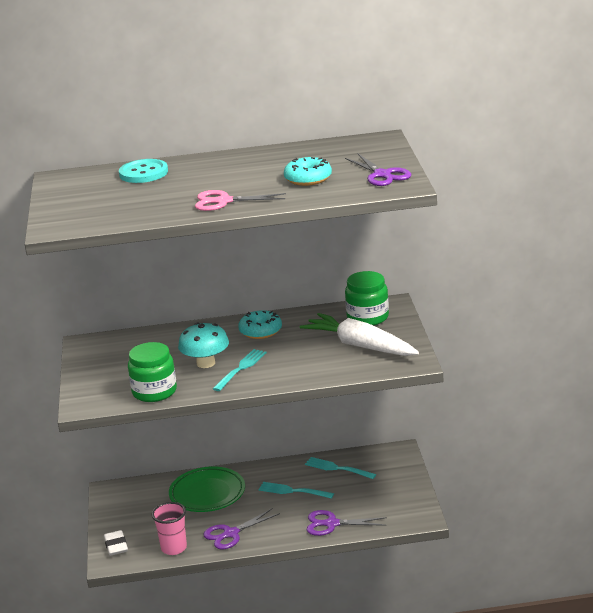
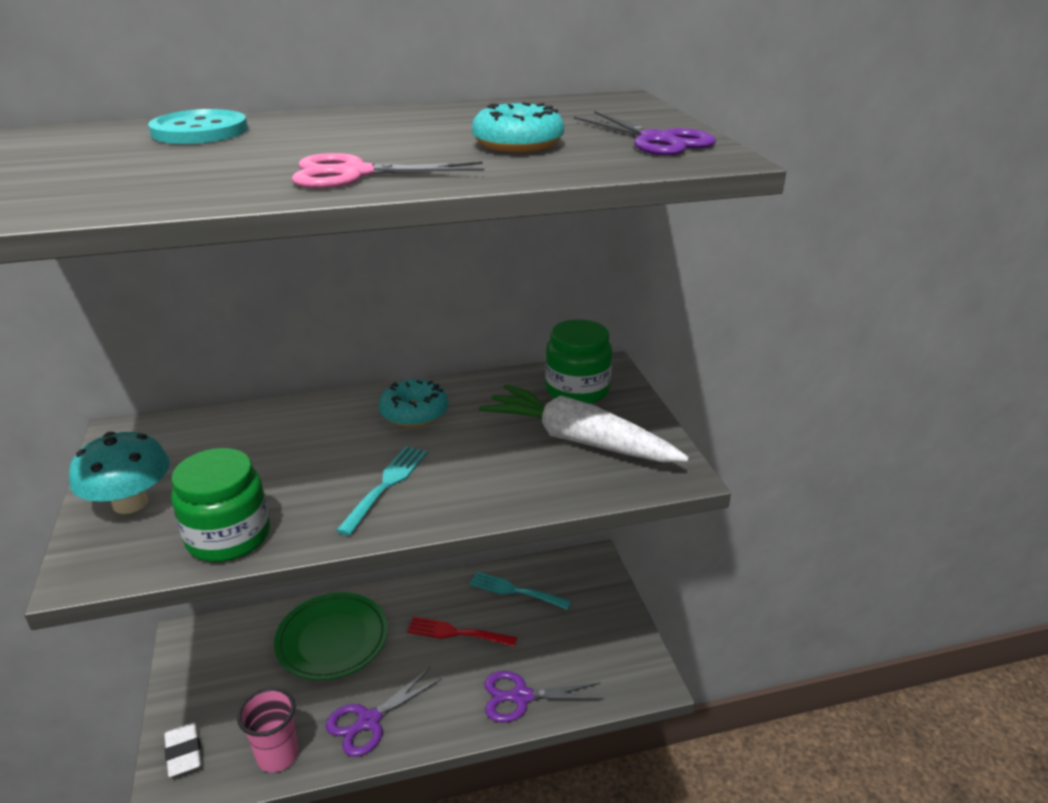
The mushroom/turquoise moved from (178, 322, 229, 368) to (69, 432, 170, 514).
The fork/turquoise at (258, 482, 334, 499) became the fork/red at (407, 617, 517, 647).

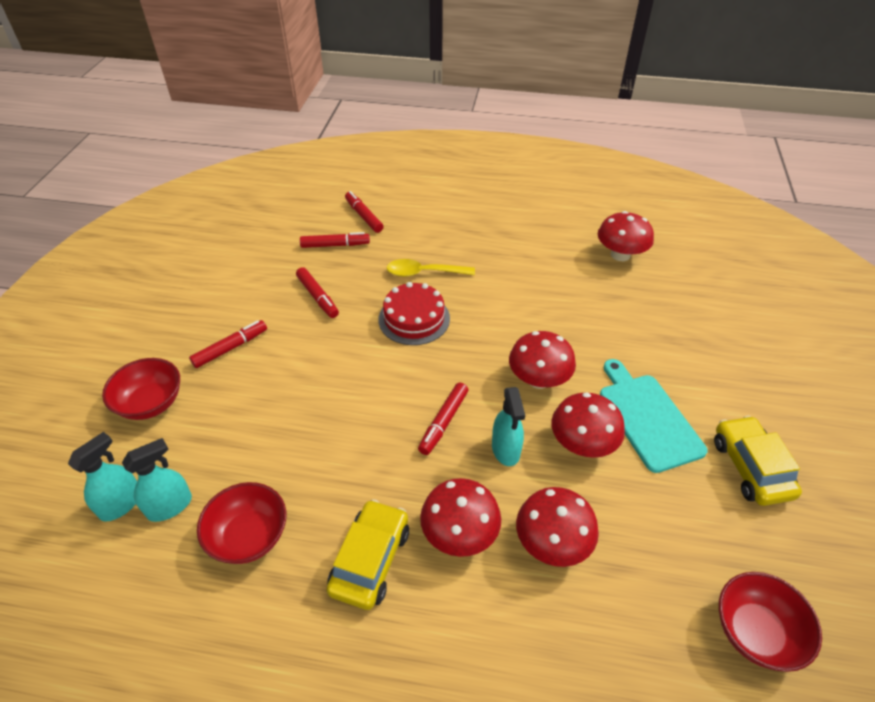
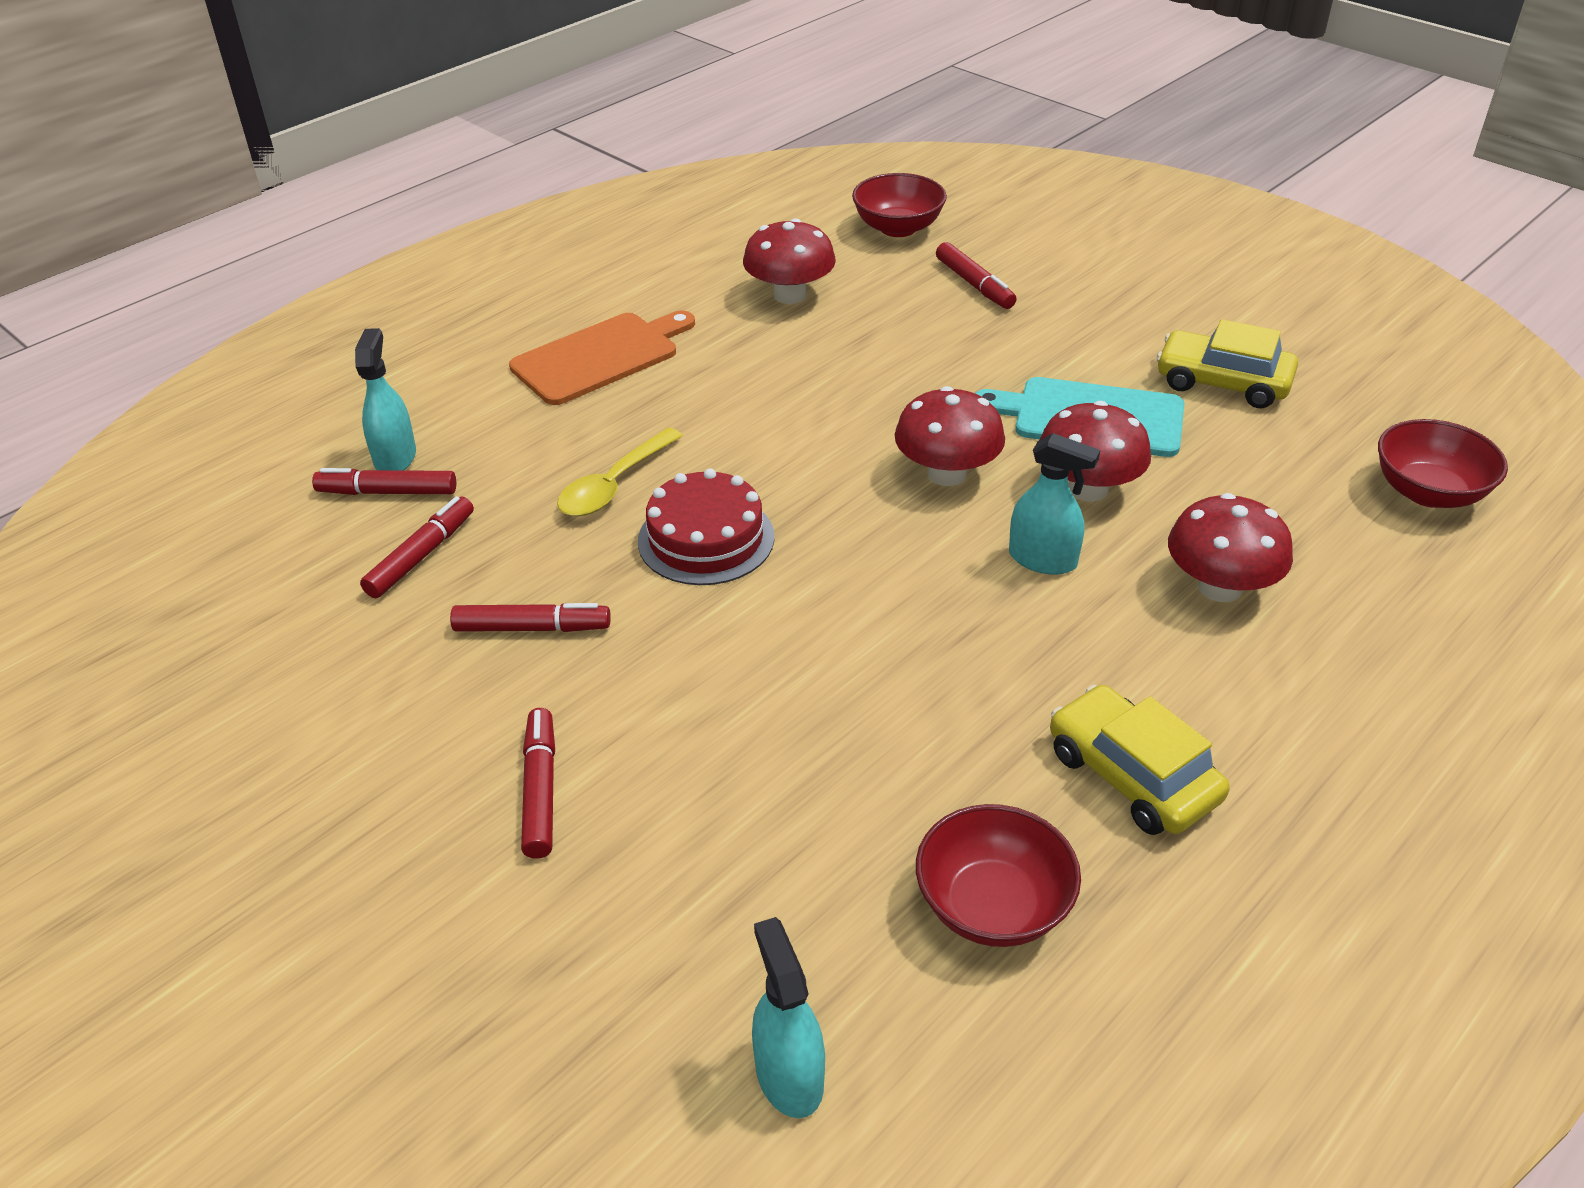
The spray bottle/turquoise moved from (122, 438, 192, 522) to (355, 328, 416, 470).
The cutting board/orange at (509, 310, 695, 405) appeared.
The bowl/red moved from (102, 358, 180, 420) to (852, 173, 947, 237).
The marker/red moved from (418, 383, 469, 455) to (936, 242, 1017, 309).
The mushroom/red at (420, 478, 501, 557) disappeared.

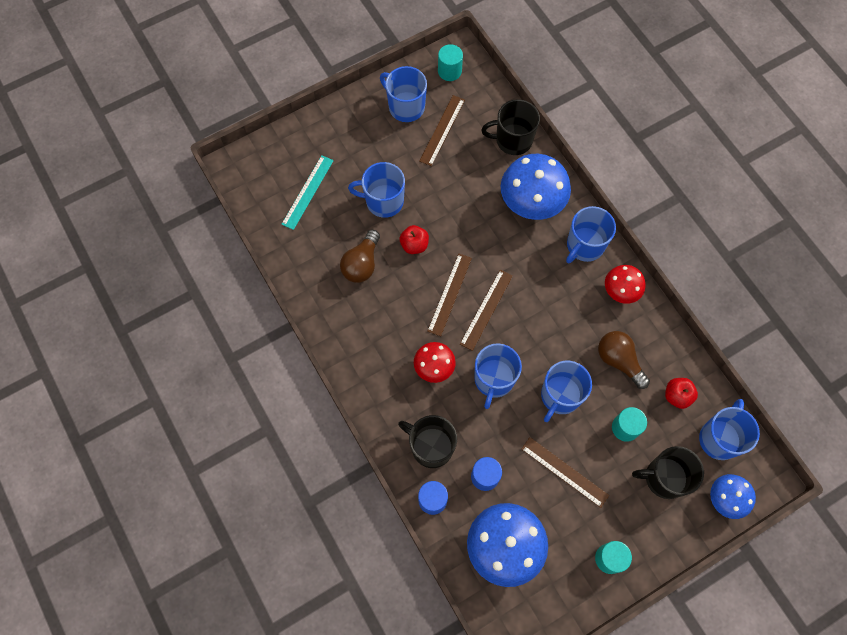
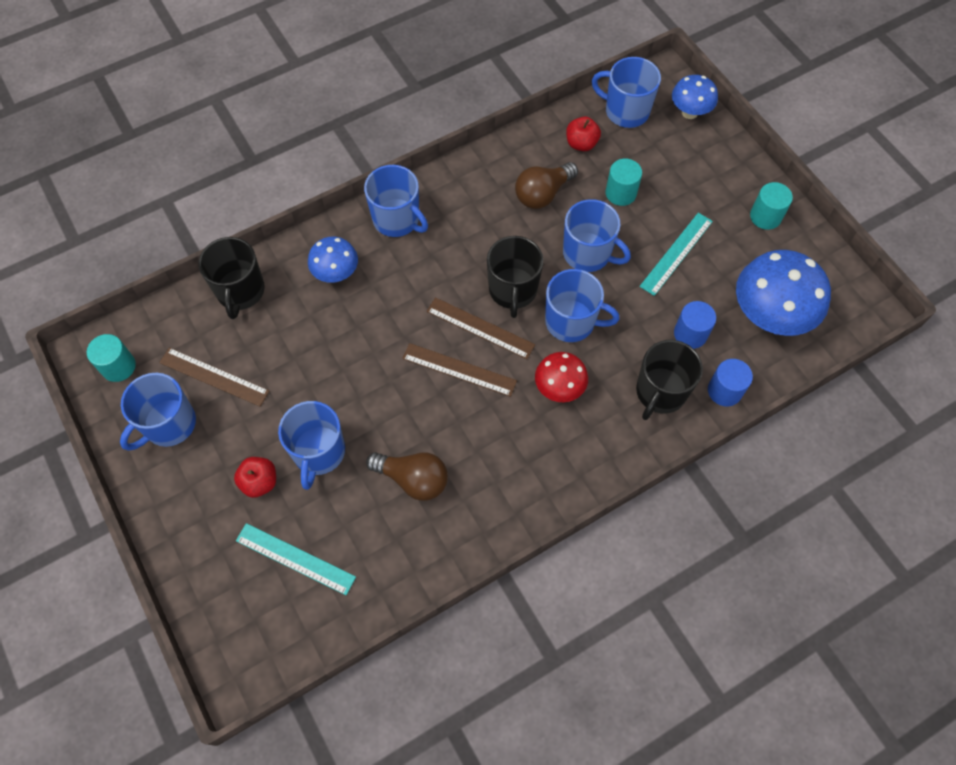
The apple/red moved from (400, 225, 429, 254) to (234, 457, 276, 498).
The mushroom/blue at (501, 154, 571, 220) changed to 0.57 times the size.
The mug/black moved from (632, 446, 704, 499) to (487, 236, 544, 318).
The ruler/brown at (521, 437, 609, 508) became the ruler/turquoise at (639, 213, 713, 296).
The mushroom/red at (605, 265, 646, 304) disappeared.

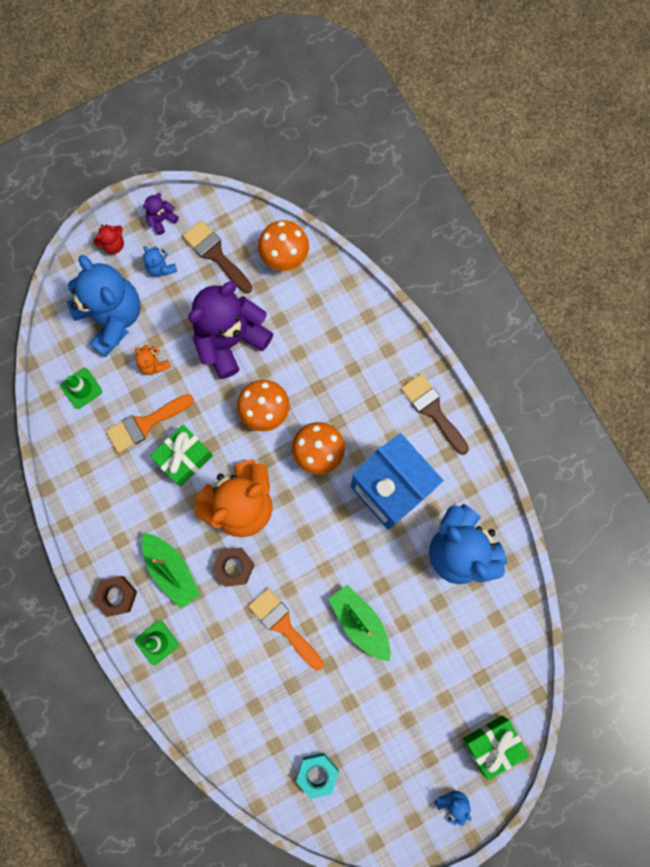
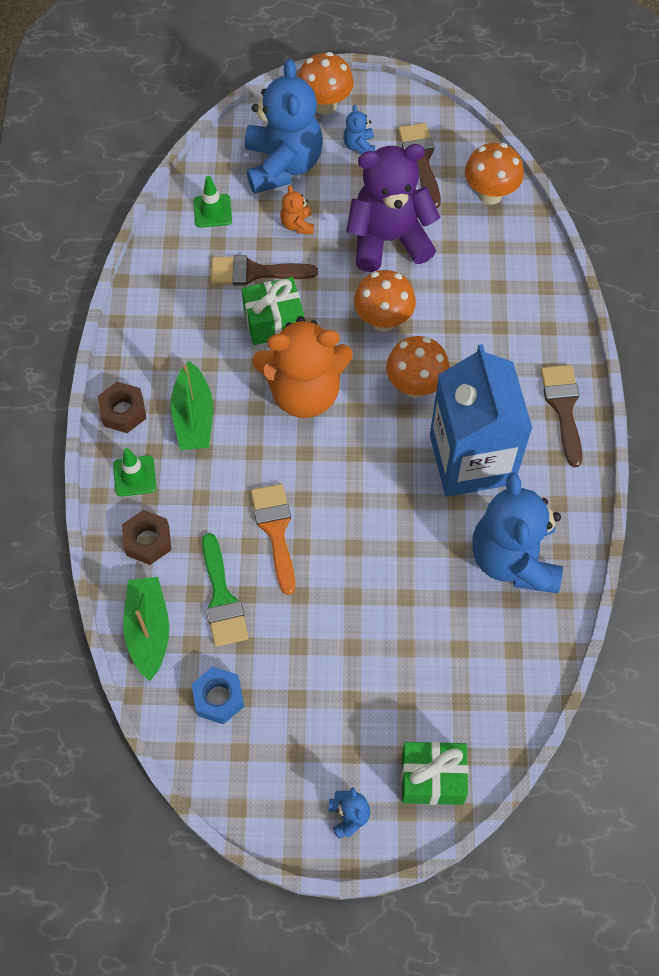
The nut/brown moved from (212, 547, 255, 587) to (122, 510, 171, 565).
The boat/green moved from (328, 585, 390, 662) to (123, 577, 169, 681).
The nut/turquoise at (296, 753, 339, 799) became the nut/blue at (191, 666, 244, 724).
The brush/green at (202, 533, 249, 647) appeared.
The brush/orange at (106, 394, 194, 453) became the brush/brown at (211, 255, 318, 285).
The teddy bear/red at (93, 224, 124, 254) was replaced by the mushroom/orange at (298, 52, 354, 115).
The teddy bear/purple at (143, 193, 179, 235) disappeared.

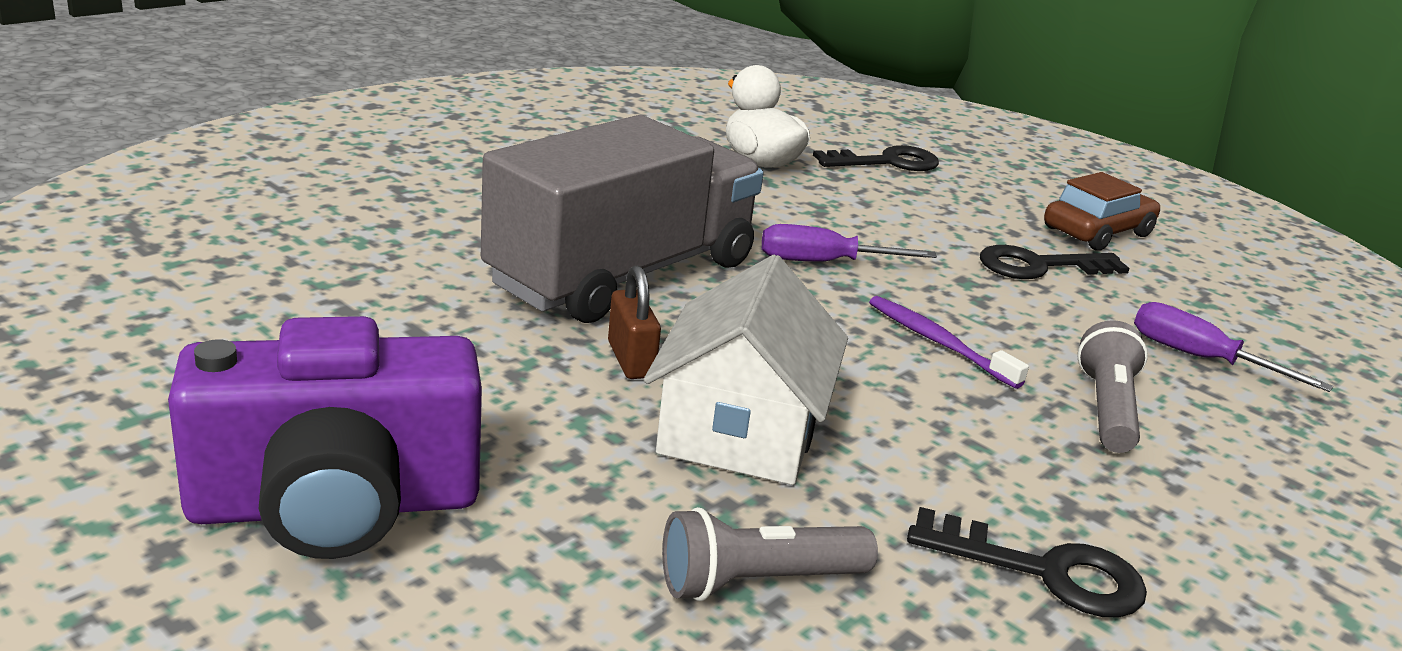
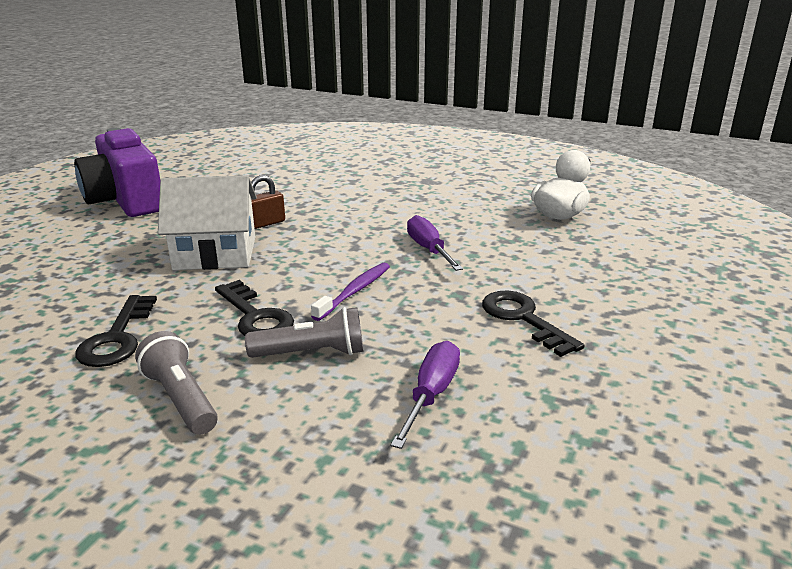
The flashlight/grey moved from (662, 507, 878, 601) to (135, 331, 218, 435).
The key/black moved from (813, 145, 939, 171) to (215, 280, 294, 336).
The truck/grey at (481, 115, 764, 323) disappeared.
The car/brown at (1044, 172, 1160, 250) disappeared.

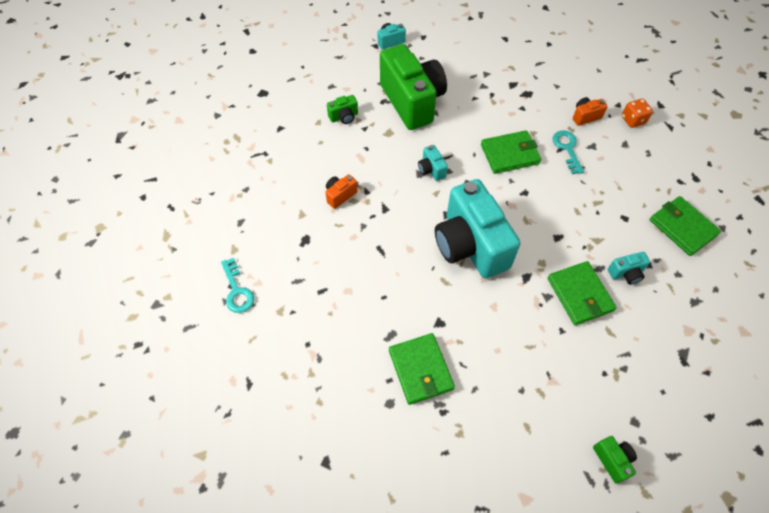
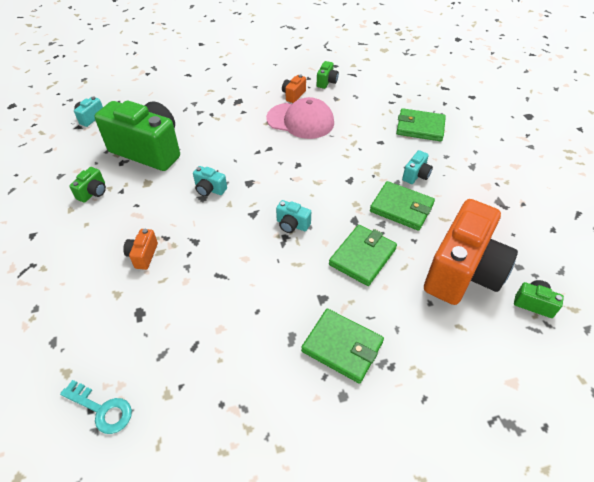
The key/turquoise at (553, 130, 584, 174) was replaced by the cap/pink at (266, 97, 334, 139).
The camera/turquoise at (435, 179, 520, 279) changed to 0.40 times the size.
The dice/orange at (622, 99, 653, 128) was replaced by the camera/green at (317, 61, 339, 89).
The wallet/green moved from (481, 130, 541, 174) to (329, 225, 397, 286).
The camera/orange at (424, 199, 518, 305) appeared.

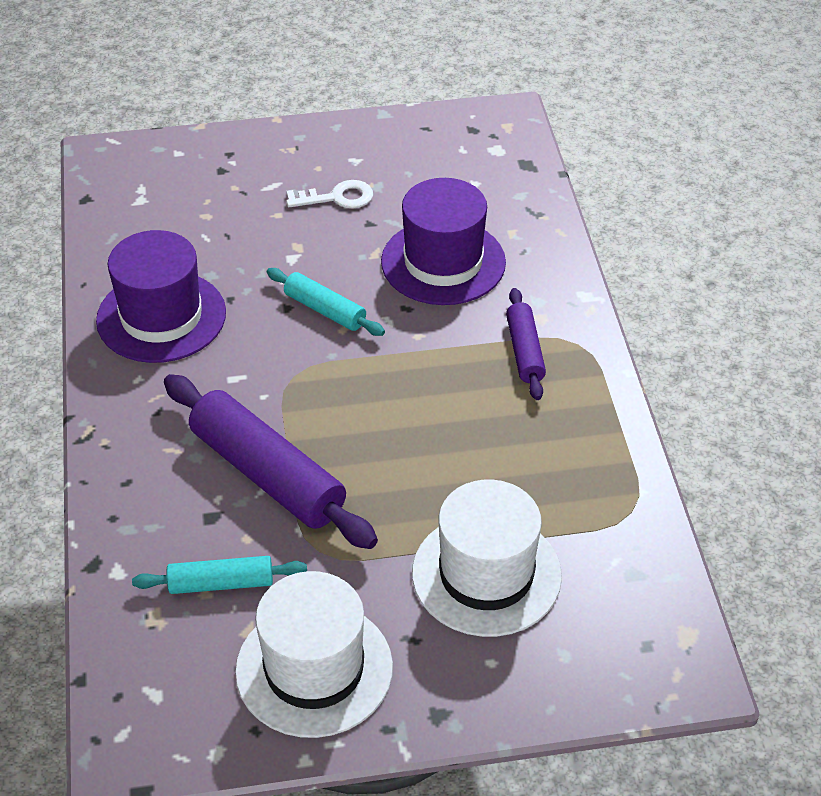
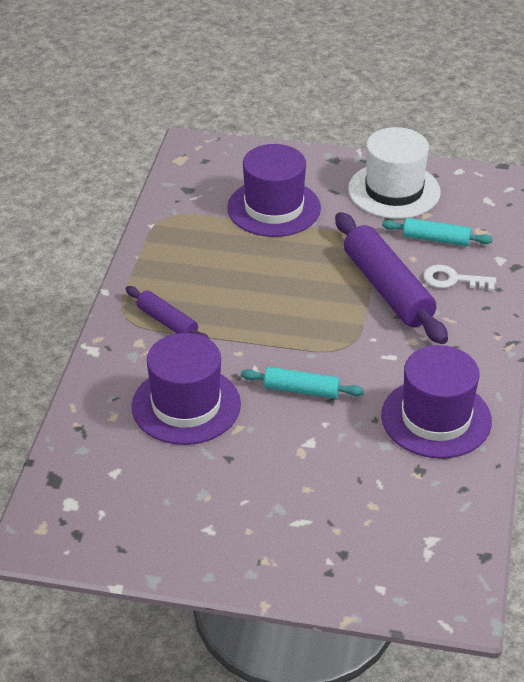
The rolling pin/purple at (506, 288, 546, 400) turned 60 degrees counterclockwise.
The hat/white at (412, 480, 562, 637) became the hat/purple at (227, 144, 321, 237).
The rolling pin/turquoise at (267, 268, 385, 336) turned 45 degrees counterclockwise.
The key/white moved from (287, 180, 373, 208) to (423, 265, 496, 291).

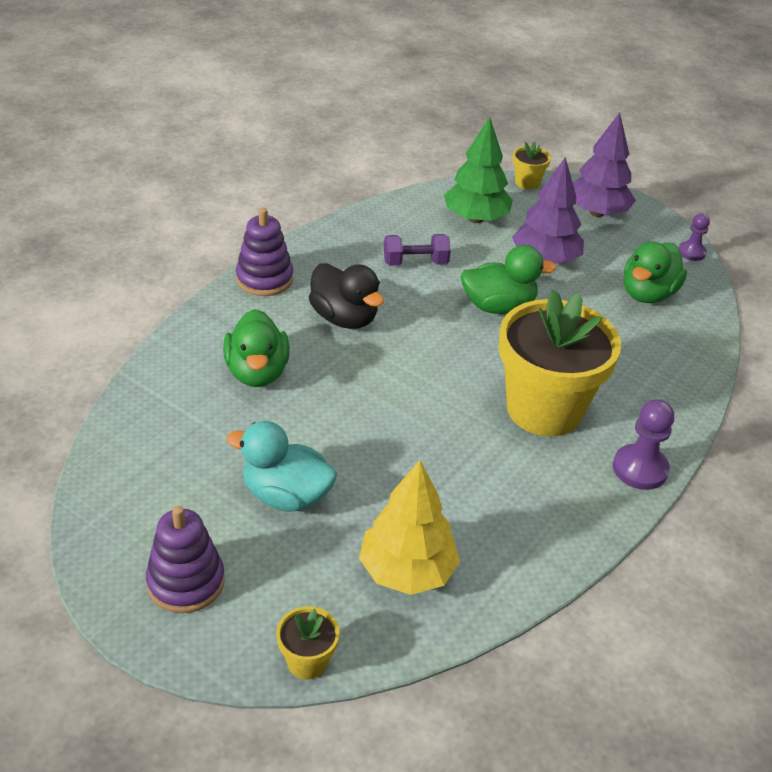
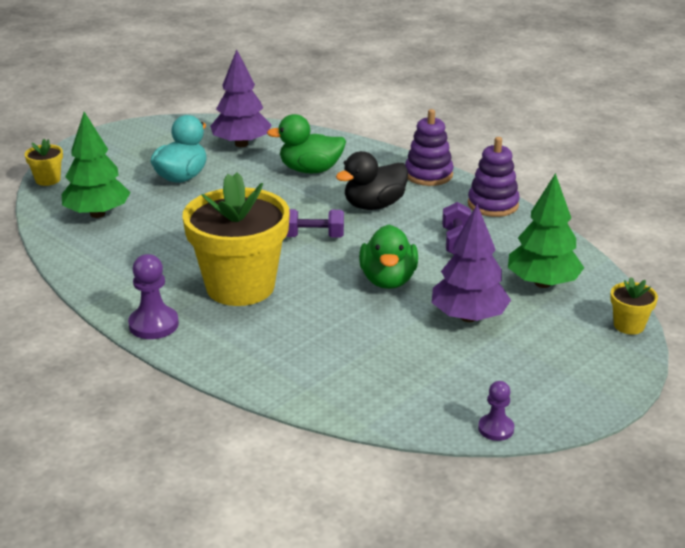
The tree/yellow at (359, 460, 460, 595) became the tree/green at (61, 112, 131, 218).
The tree/purple moved from (573, 112, 636, 217) to (210, 49, 272, 147).
The dumbbell/purple at (286, 209, 344, 238) appeared.
The stacking toy/purple moved from (146, 506, 225, 613) to (468, 137, 520, 217).
The duck/green at (624, 242, 687, 303) disappeared.

